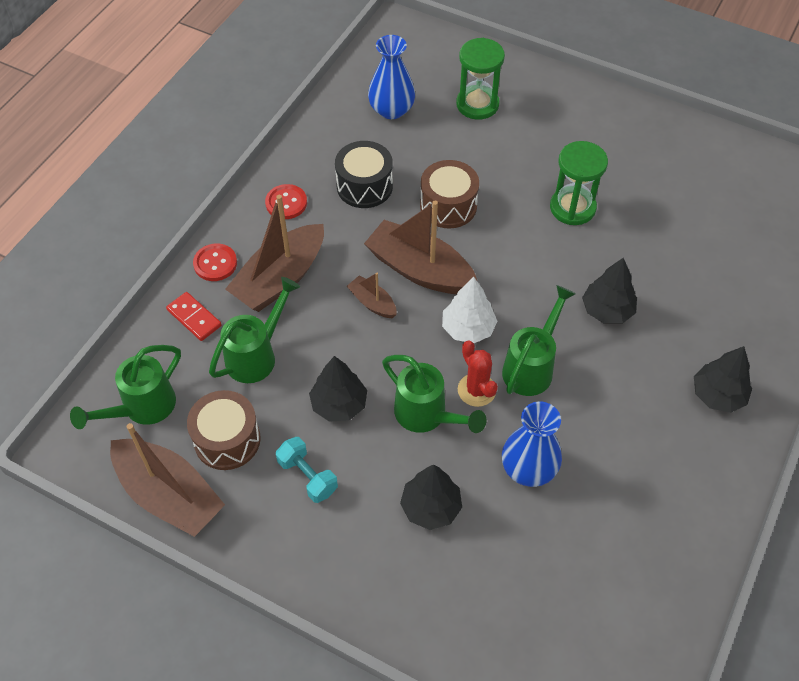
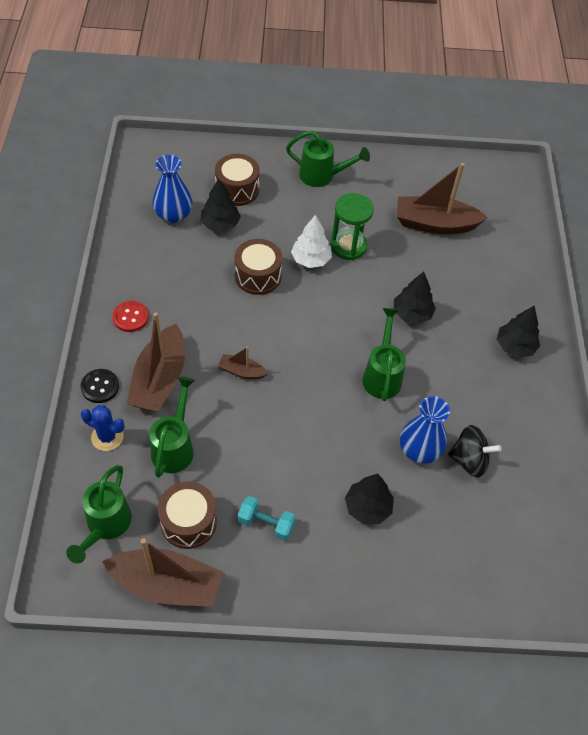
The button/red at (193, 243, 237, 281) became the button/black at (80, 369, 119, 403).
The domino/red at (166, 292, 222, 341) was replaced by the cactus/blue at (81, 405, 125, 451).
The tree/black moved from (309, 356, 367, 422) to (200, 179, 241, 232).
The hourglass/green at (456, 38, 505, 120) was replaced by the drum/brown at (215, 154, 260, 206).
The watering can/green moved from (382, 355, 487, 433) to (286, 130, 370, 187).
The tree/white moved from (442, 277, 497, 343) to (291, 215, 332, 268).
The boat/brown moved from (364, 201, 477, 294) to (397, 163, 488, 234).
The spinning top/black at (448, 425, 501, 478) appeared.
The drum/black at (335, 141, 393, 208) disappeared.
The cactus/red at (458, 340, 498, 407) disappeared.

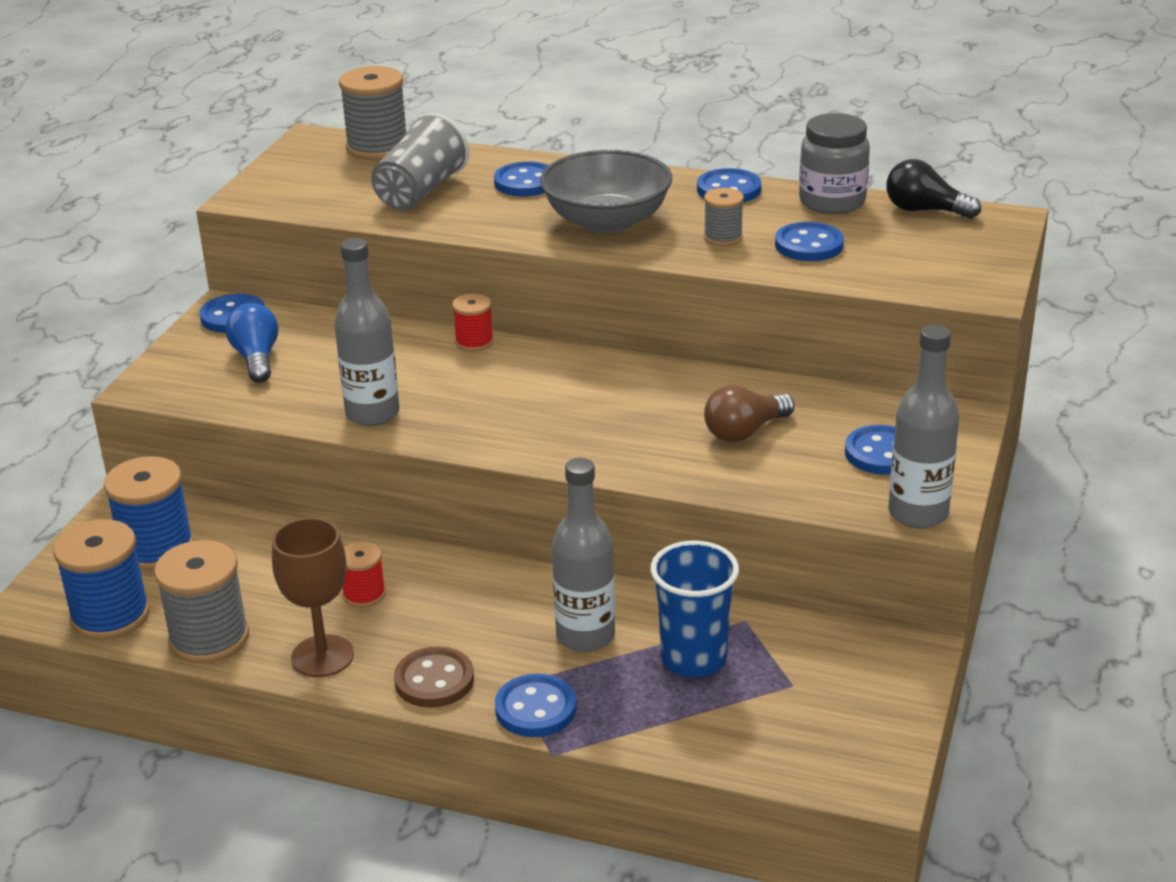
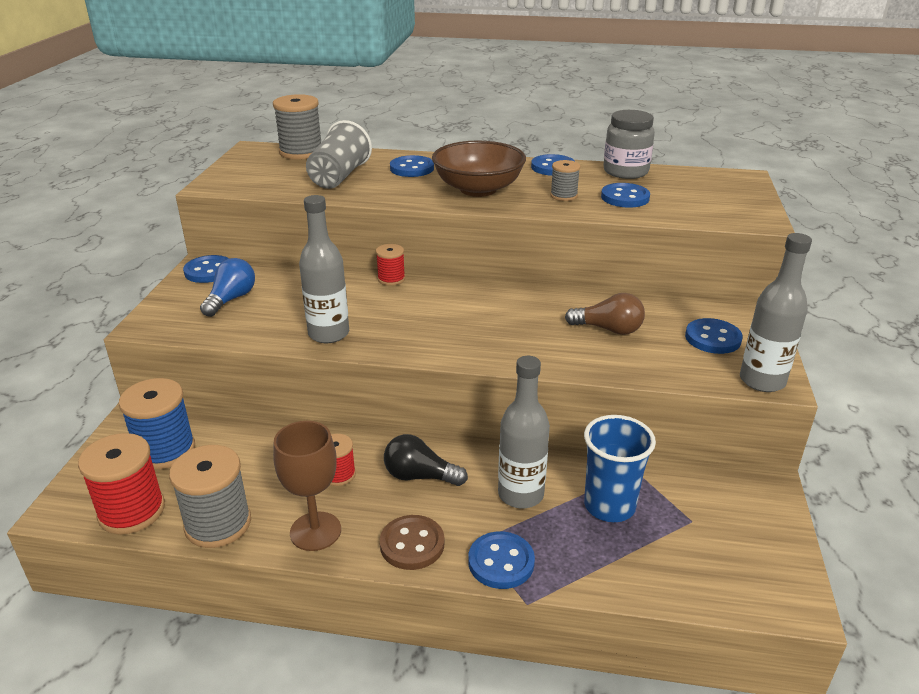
The spool/blue at (53, 519, 150, 640) became the spool/red at (78, 433, 165, 535).
The light bulb/blue at (225, 303, 278, 383) turned 45 degrees clockwise.
The light bulb/black moved from (886, 159, 981, 219) to (384, 434, 468, 486).
The bowl/grey at (540, 150, 672, 233) became the bowl/brown at (432, 141, 526, 197).
The light bulb/brown at (704, 385, 795, 442) turned 120 degrees counterclockwise.

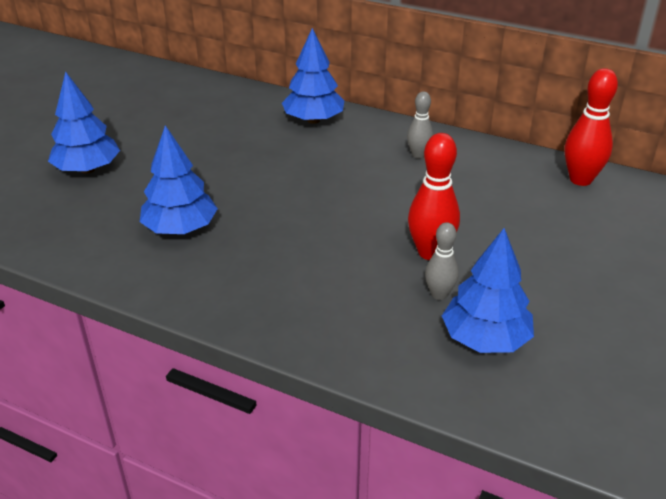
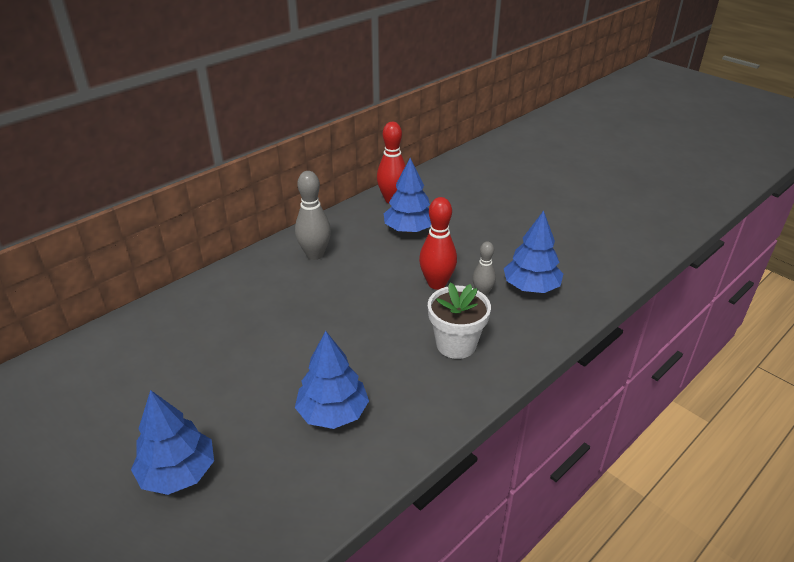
The bowling pin/grey at (407, 91, 433, 159) changed to 1.64 times the size.
The tree/blue moved from (282, 28, 344, 124) to (384, 158, 431, 233).
The flower pot/white at (428, 282, 491, 359) appeared.

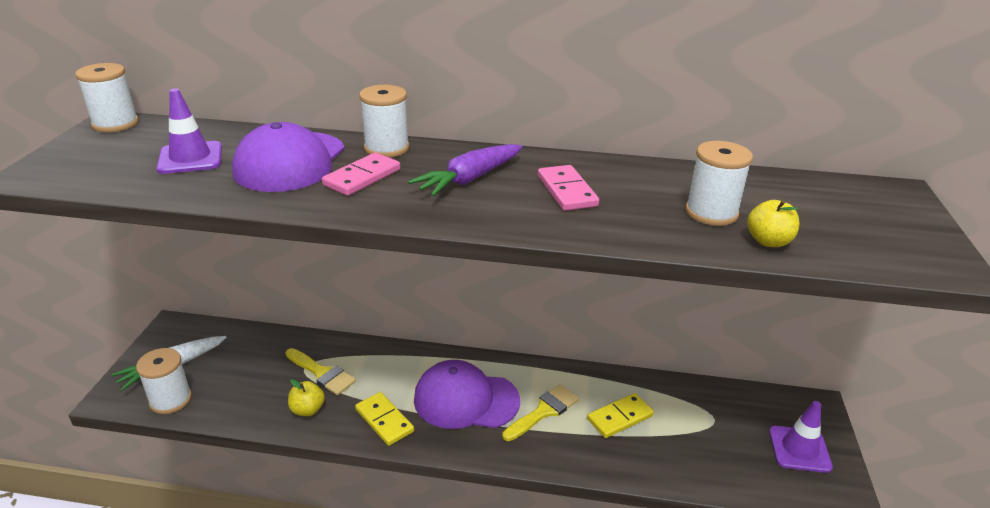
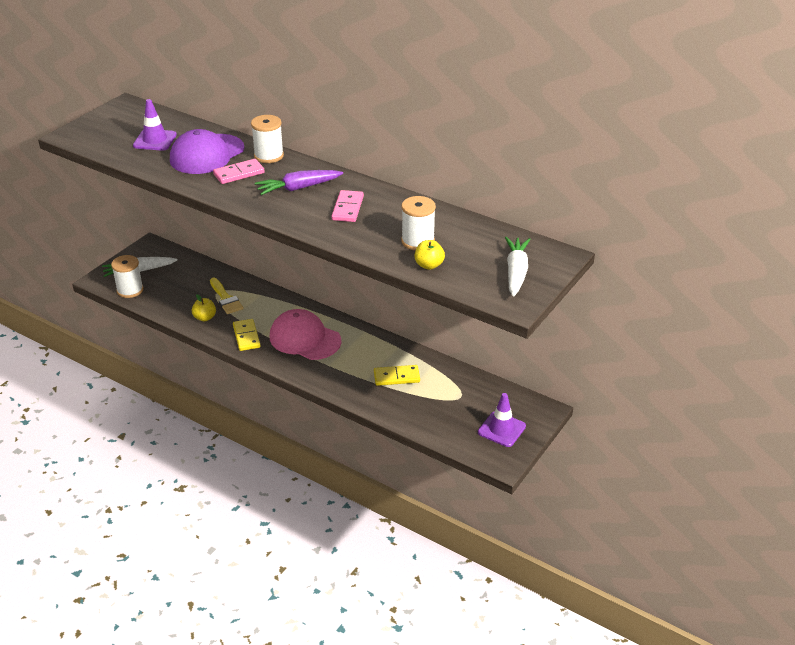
The cap/purple at (414, 360, 520, 429) became the cap/pink at (270, 309, 342, 360).
The carrot/white at (505, 237, 530, 297) appeared.
The spool/white at (75, 63, 139, 132) disappeared.
The brush/yellow at (502, 384, 579, 441) disappeared.

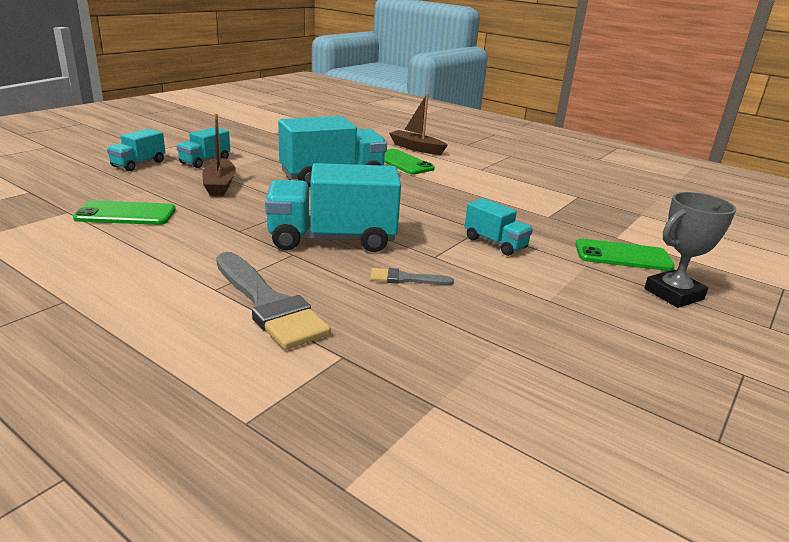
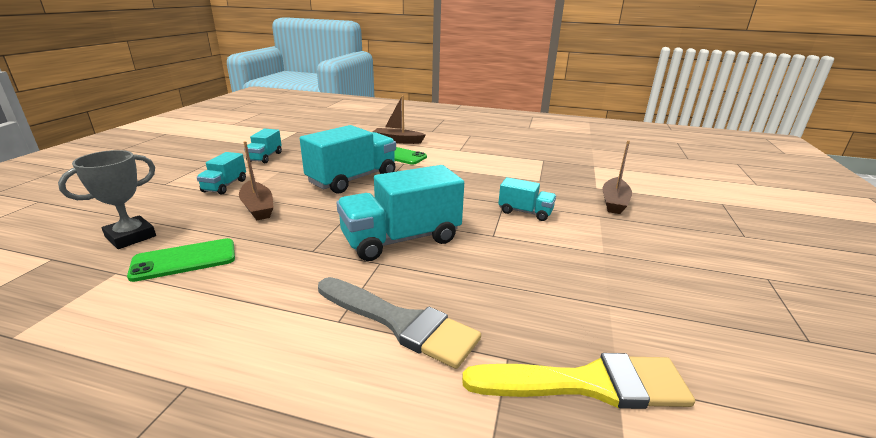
The trophy/grey moved from (644, 192, 736, 308) to (58, 150, 156, 249).
The truck/turquoise moved from (107, 128, 165, 171) to (244, 129, 282, 163).
The brush/yellow at (462, 353, 695, 409) appeared.
The phone/green at (575, 239, 675, 271) was replaced by the boat/brown at (602, 140, 632, 214).
The brush/grey at (370, 268, 454, 285) disappeared.

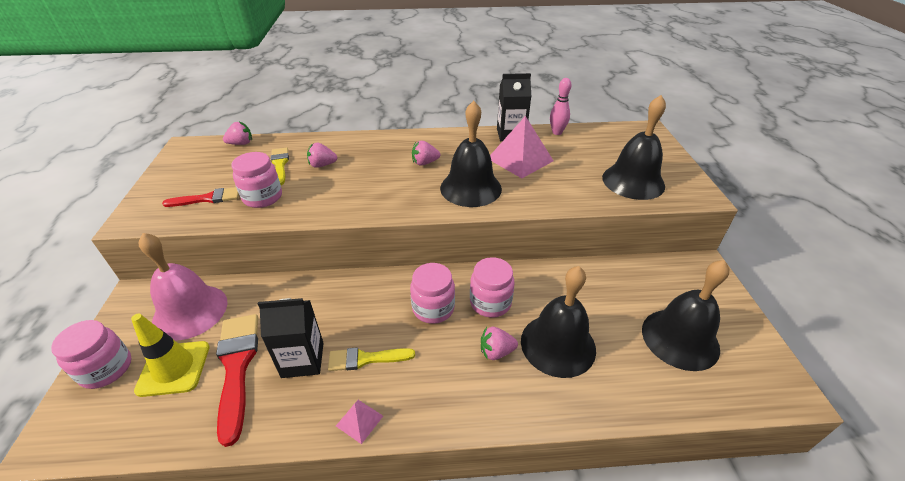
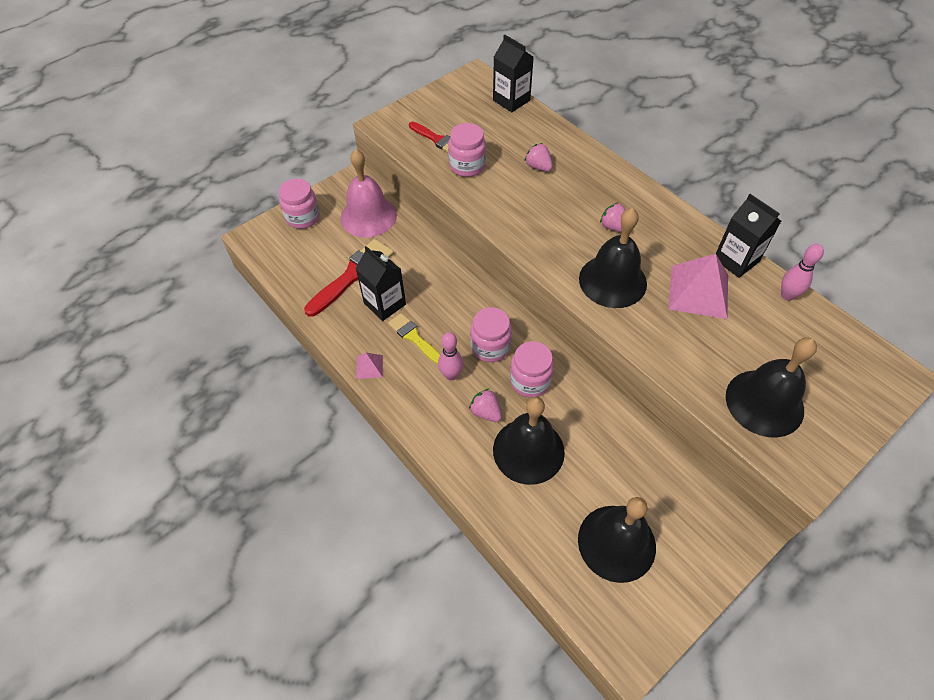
The bowling pin/pink at (438, 332, 463, 381) appeared.
The strawberry/pink at (223, 122, 252, 145) was replaced by the carton/black at (493, 34, 534, 112).
The traffic cone/yellow at (131, 314, 210, 397) disappeared.
The brush/yellow at (271, 148, 289, 185) disappeared.

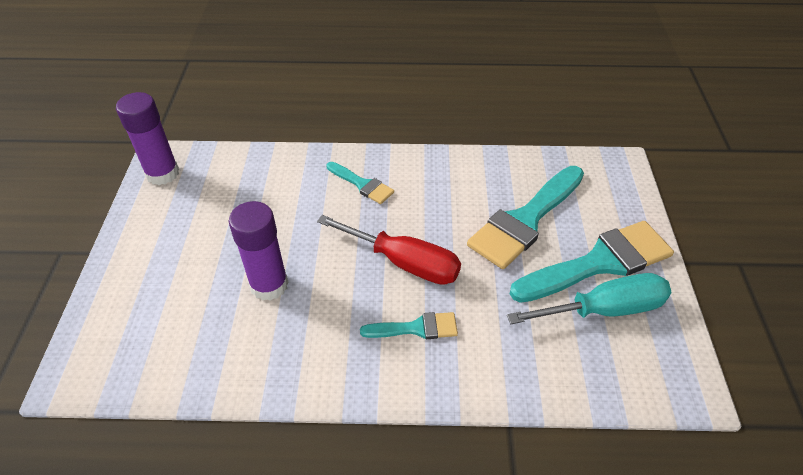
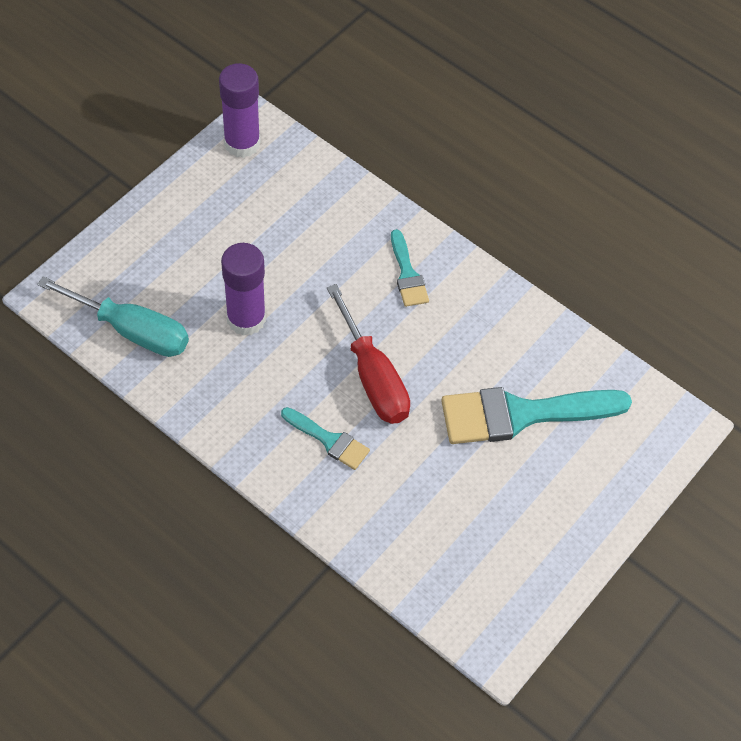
The screwdriver/turquoise moved from (507, 273, 672, 324) to (37, 276, 189, 357).
The brush/turquoise at (510, 221, 674, 303) disappeared.

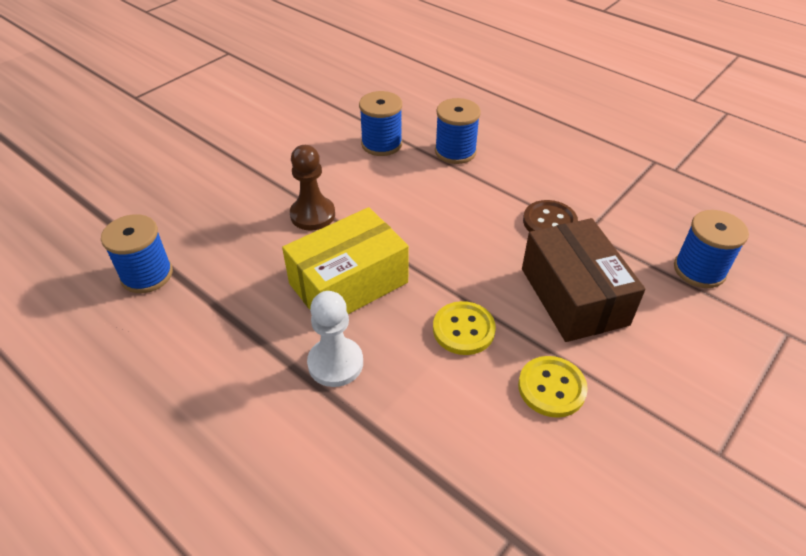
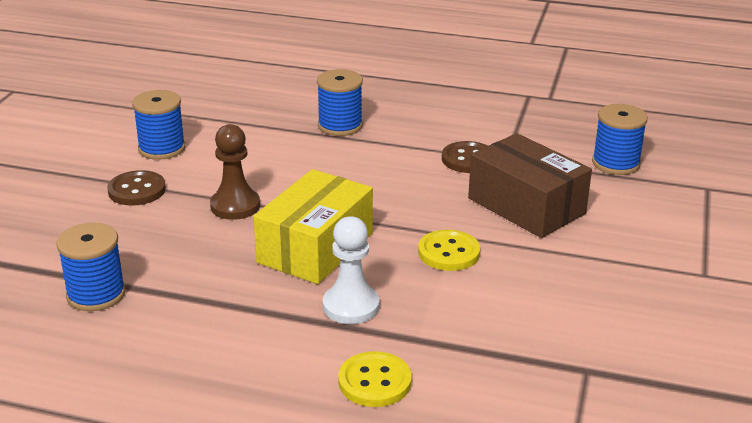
The button/brown at (107, 170, 166, 206) appeared.
The spool/blue moved from (359, 91, 402, 156) to (132, 90, 185, 160).
The button/yellow moved from (518, 356, 588, 418) to (338, 351, 412, 407).

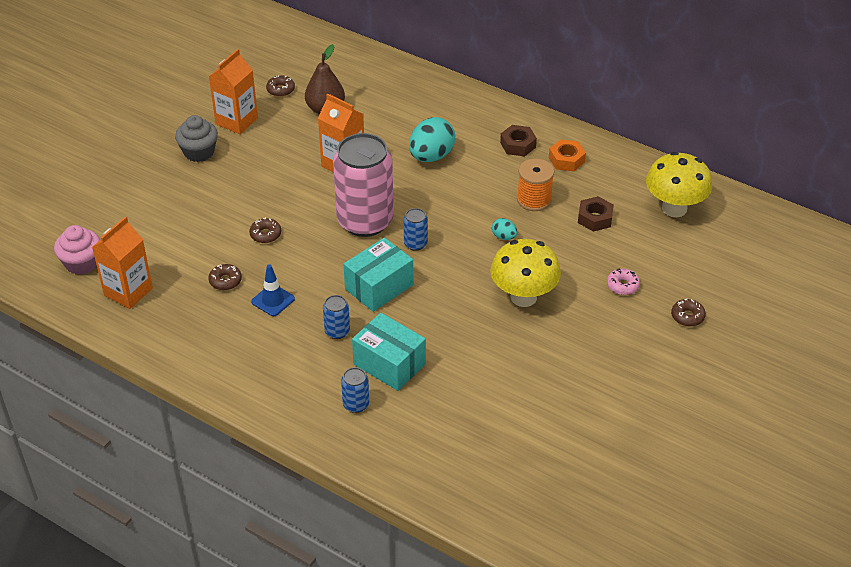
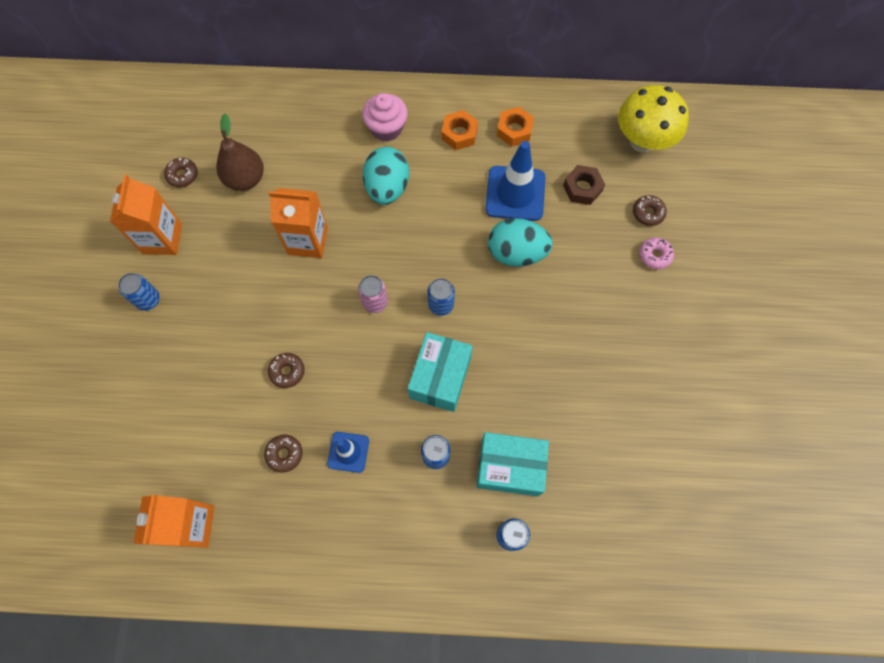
The cupcake/grey at (175, 115, 218, 162) was replaced by the can/blue at (118, 273, 160, 311).
The can/pink at (333, 133, 394, 237) changed to 0.41 times the size.
The cupcake/pink moved from (54, 225, 100, 275) to (362, 93, 408, 142).
The nut/brown at (500, 125, 537, 156) became the nut/orange at (441, 110, 478, 150).
The spool/orange at (517, 159, 554, 211) was replaced by the traffic cone/blue at (485, 141, 545, 221).
The egg/turquoise at (492, 218, 518, 240) changed to 2.11 times the size.
The donut/brown moved from (671, 298, 706, 327) to (633, 195, 667, 226).
The mushroom/yellow at (490, 239, 561, 307) disappeared.

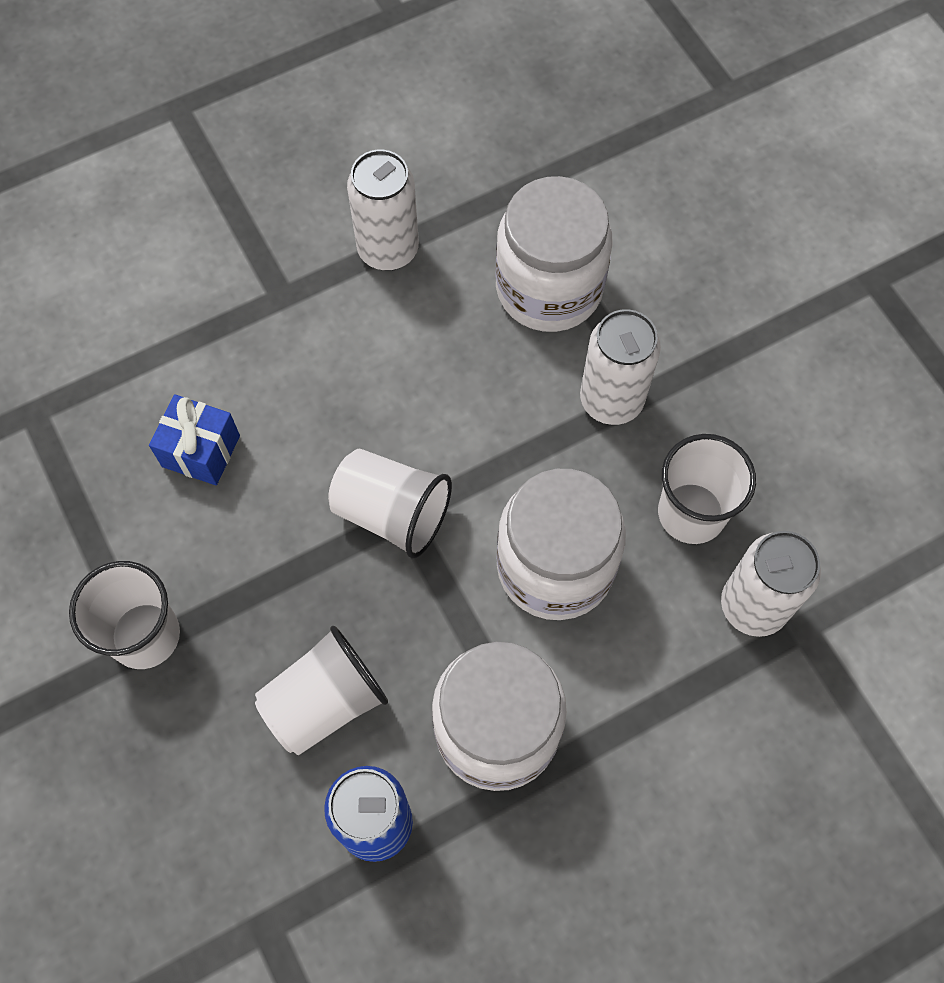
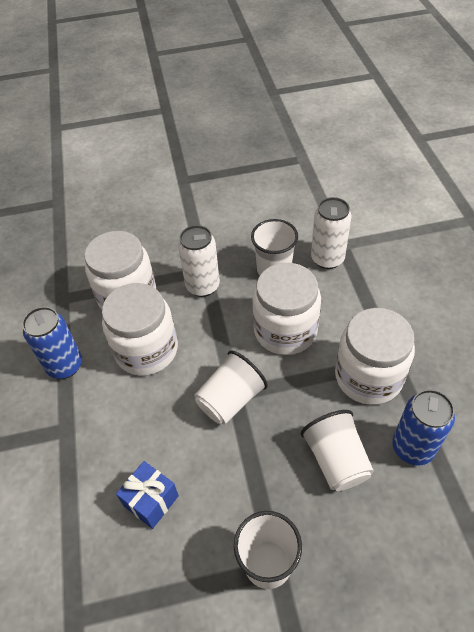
The can/white at (347, 150, 419, 271) became the can/blue at (22, 307, 82, 379).
The jar/white at (102, 283, 178, 376) appeared.

